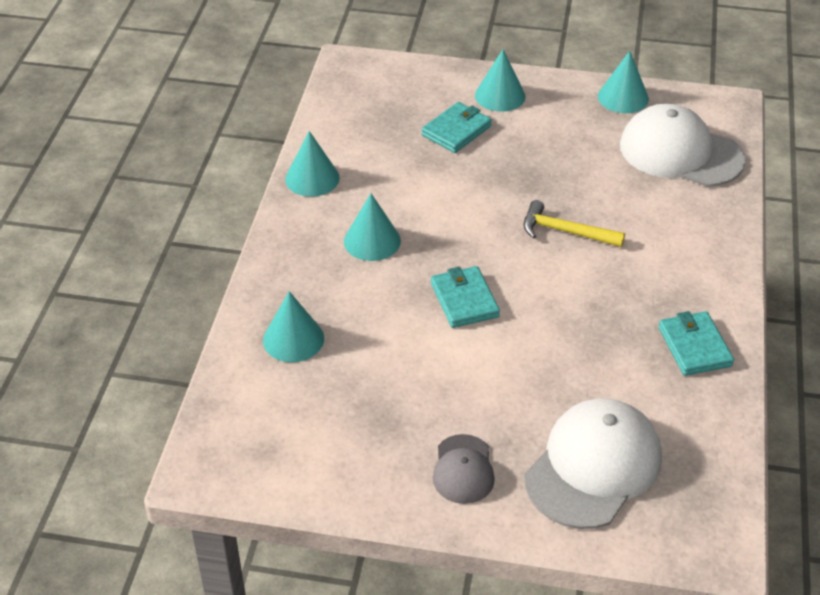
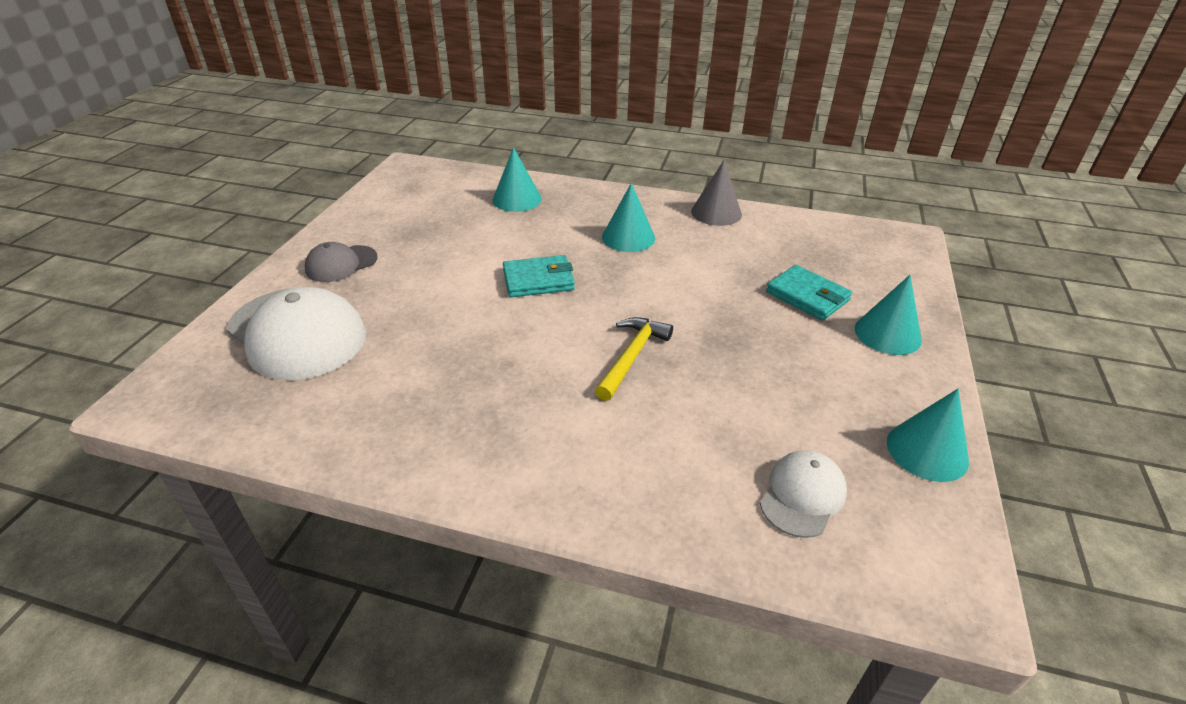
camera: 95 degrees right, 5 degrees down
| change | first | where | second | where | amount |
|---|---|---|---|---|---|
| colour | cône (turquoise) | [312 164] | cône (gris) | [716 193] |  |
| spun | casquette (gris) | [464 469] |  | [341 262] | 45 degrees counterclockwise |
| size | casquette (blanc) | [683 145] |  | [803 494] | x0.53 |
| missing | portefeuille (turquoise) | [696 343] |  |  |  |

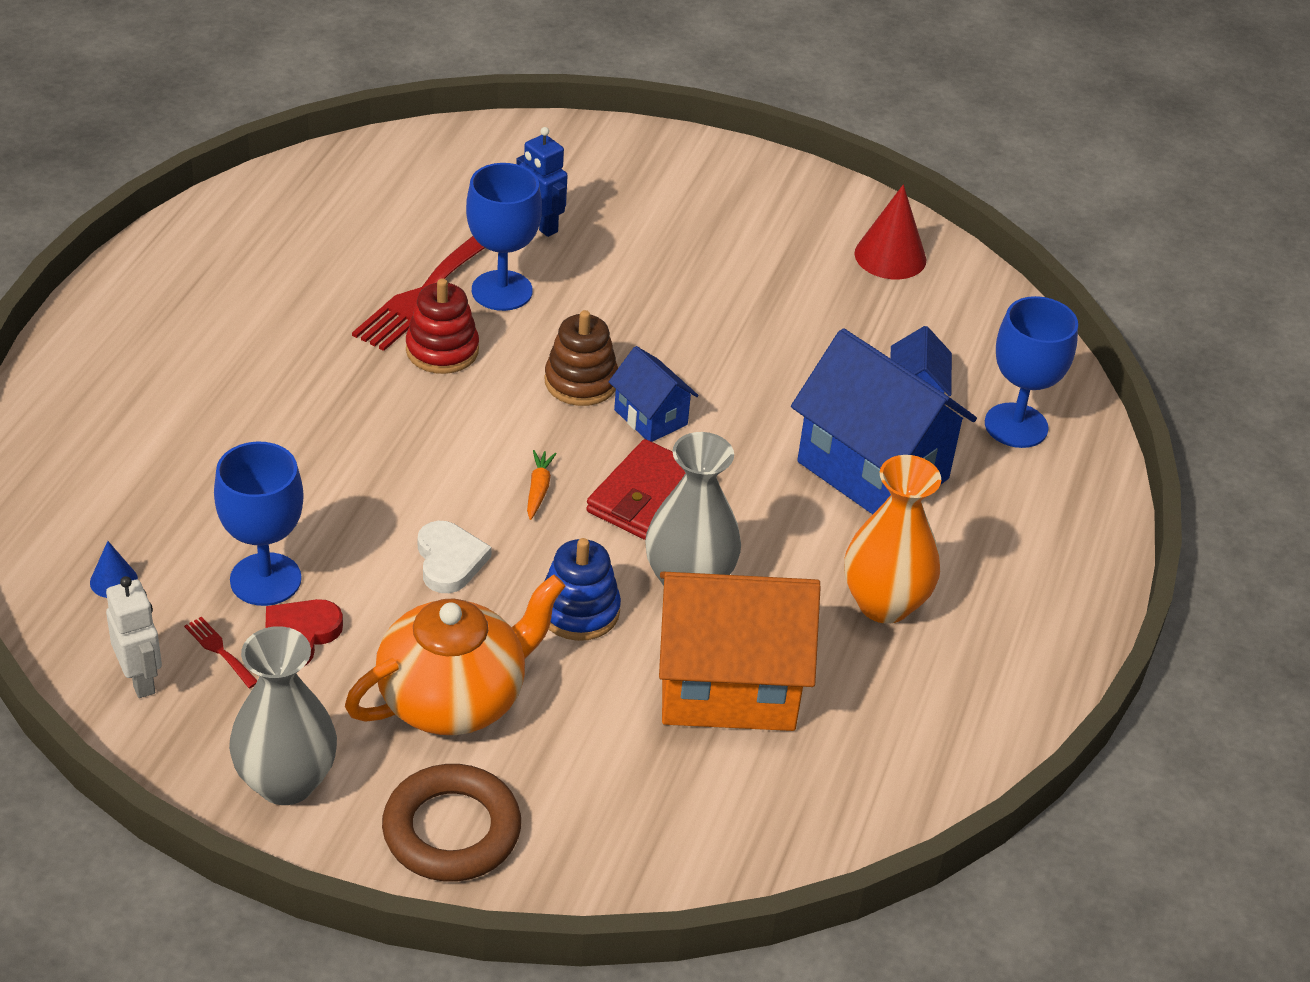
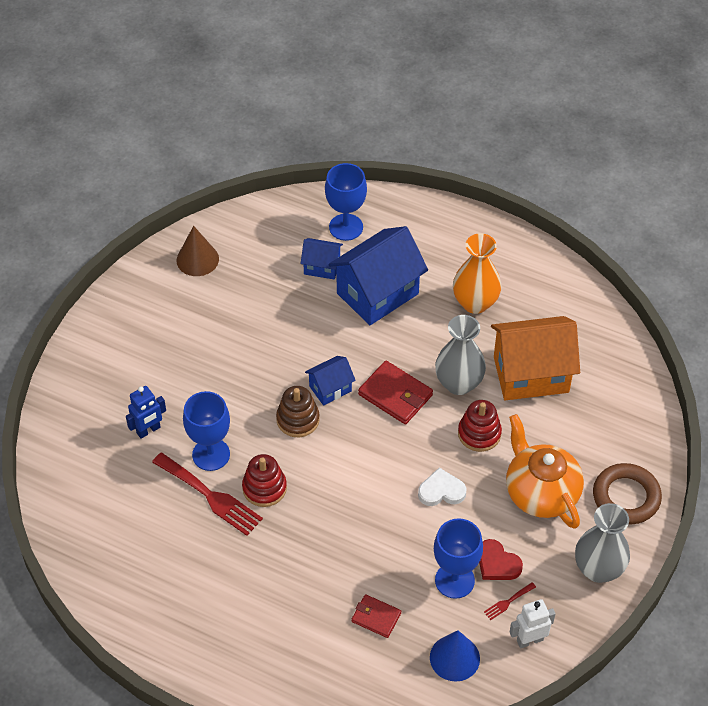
camera: 80 degrees left, 10 degrees up
| change | first | where | second | where | amount |
|---|---|---|---|---|---|
| size | cône (bleu) | [114 569] |  | [455 656] | x1.86 |
| missing | carotte (orange) | [542 485] |  |  |  |
| colour | jouet à empiler (bleu) | [583 589] | jouet à empiler (rouge) | [480 426] |  |
| spun | maison (orange) | [740 651] |  | [535 358] | 75 degrees clockwise |
| colour | cône (rouge) | [890 231] | cône (marron) | [198 251] |  |
| appeared |  |  | portefeuille (rouge) | [376 616] |  |

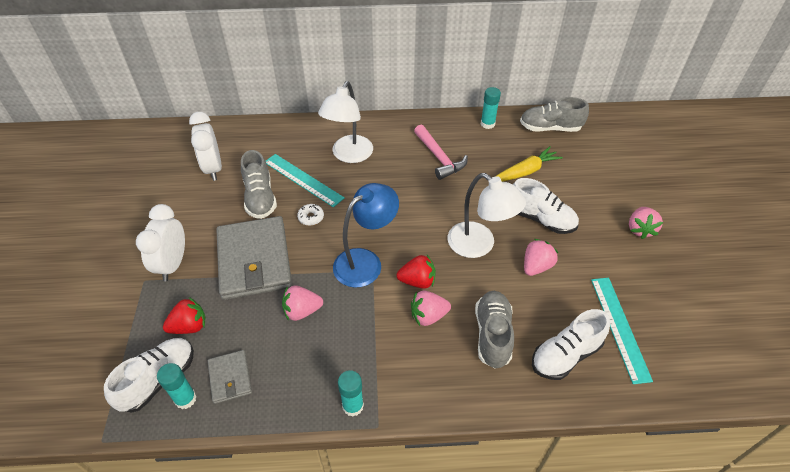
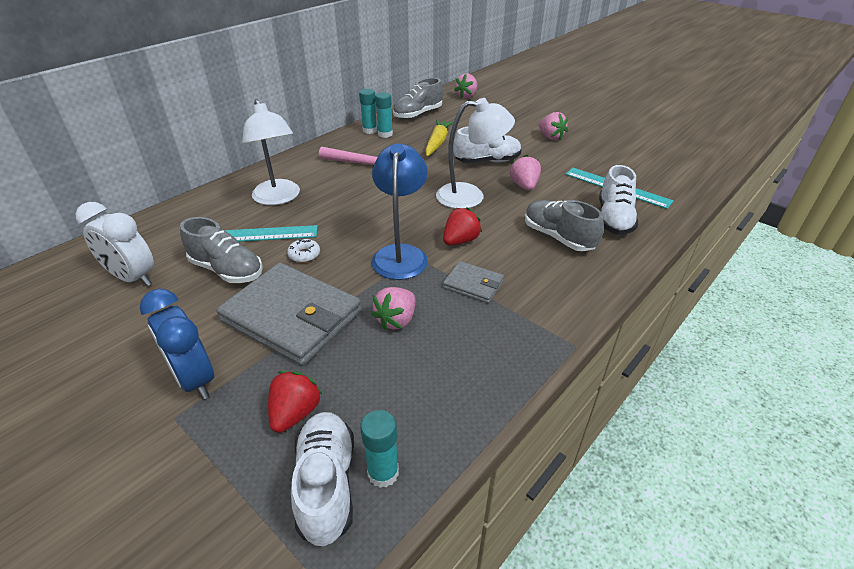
camera: 45 degrees left, 10 degrees down
| change | first | where | second | where | amount |
|---|---|---|---|---|---|
| colour | réveil (blanc) | [160 242] | réveil (bleu) | [177 344] |  |
| relocated | portefeuille (gris) | [230 377] |  | [473 282] |  |
| relocated | bâton de colle (turquoise) | [351 393] |  | [384 115] |  |
| relocated | fraise (rose) | [431 308] |  | [465 86] |  |

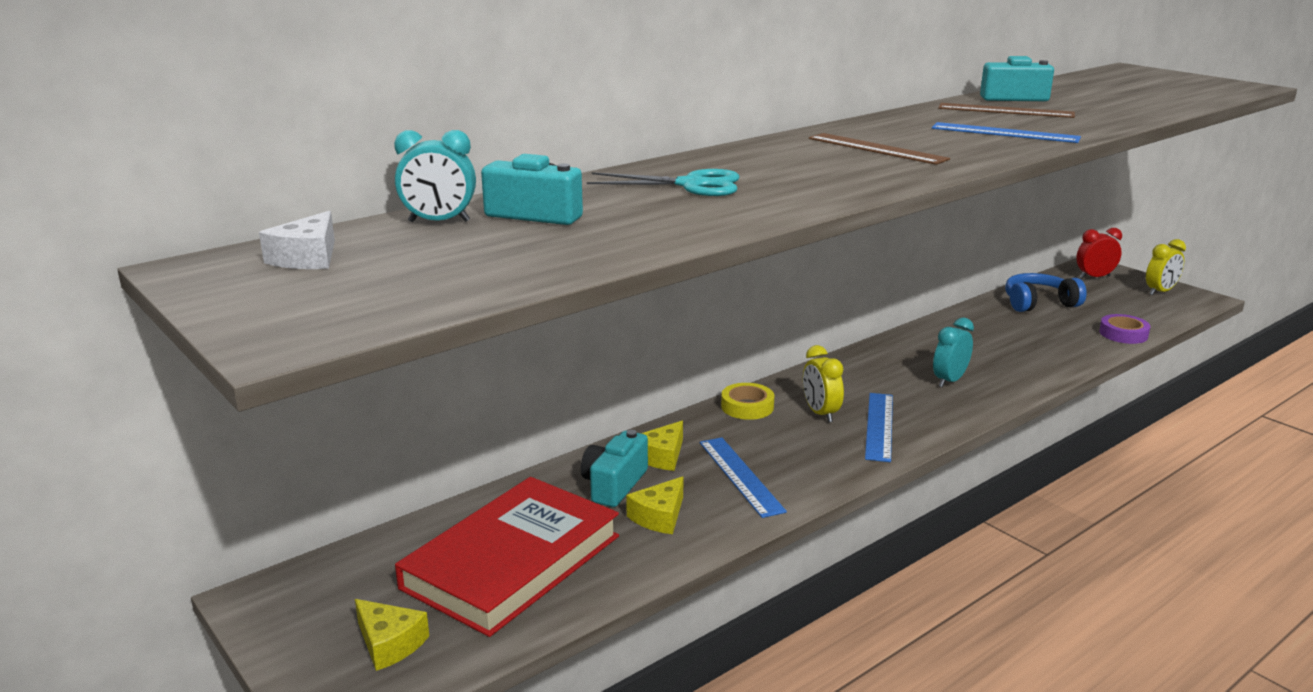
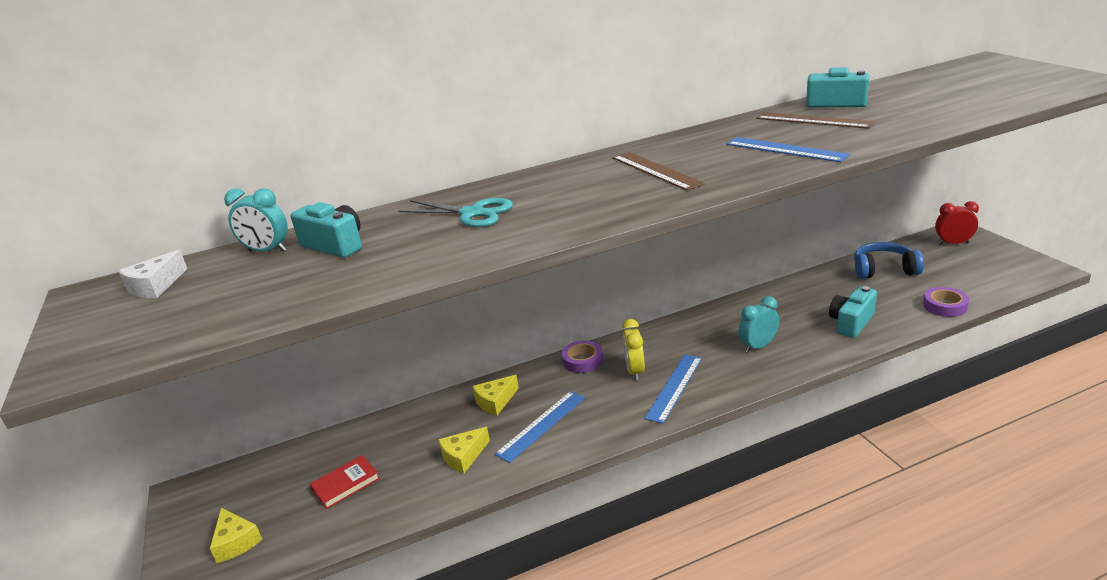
camera: 20 degrees right, 5 degrees up
| change | first | where | second | where | amount |
|---|---|---|---|---|---|
| size | livre (rouge) | [507 557] |  | [345 482] | x0.42 |
| relocated | appareil photo (turquoise) | [614 468] |  | [853 312] |  |
| spun | règle (bleu) | [743 477] |  | [540 427] | 45 degrees clockwise |
| colour | ruban adhésif (jaune) | [747 401] | ruban adhésif (violet) | [582 356] |  |
| missing | réveil (jaune) | [1166 267] |  |  |  |

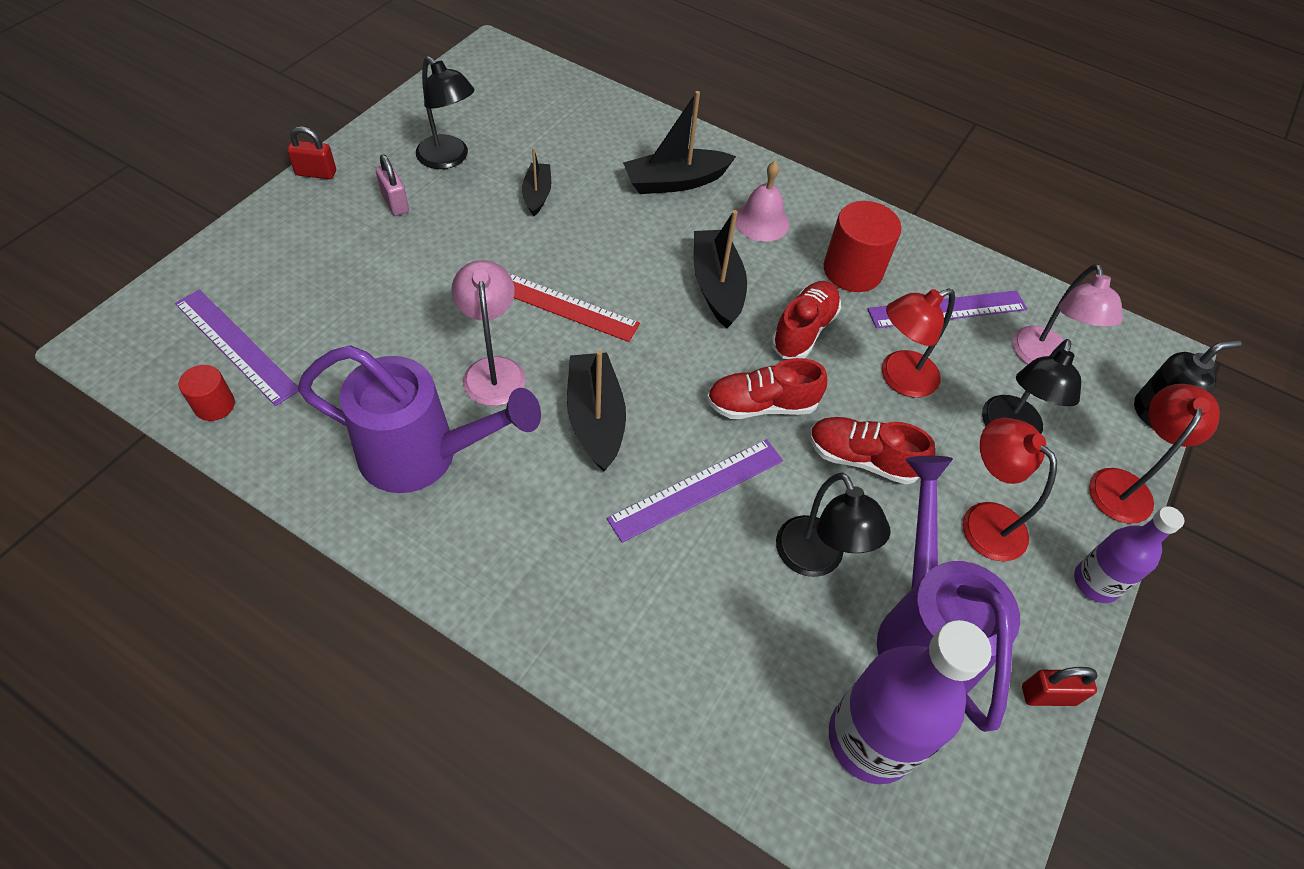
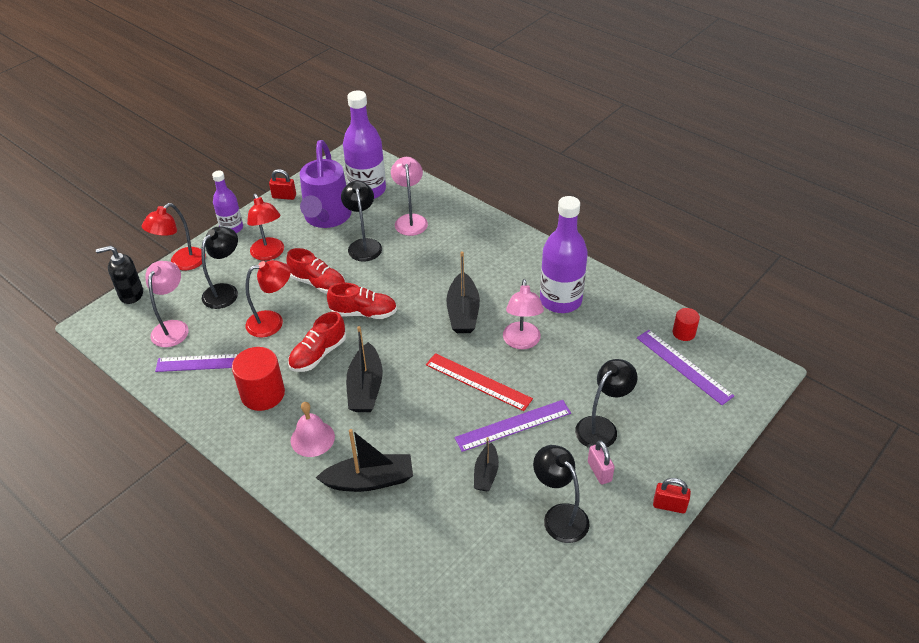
camera: 165 degrees left, 10 degrees down
| change | first | where | second | where | amount |
|---|---|---|---|---|---|
| exchanged | arrosoir (violet) | [419 419] | bouteille (violet) | [564 254] |  |
| relocated | règle (violet) | [695 491] |  | [513 426] |  |
| appeared |  |  | lampe (rose) | [409 196] |  |
| appeared |  |  | lampe (noir) | [606 403] |  |

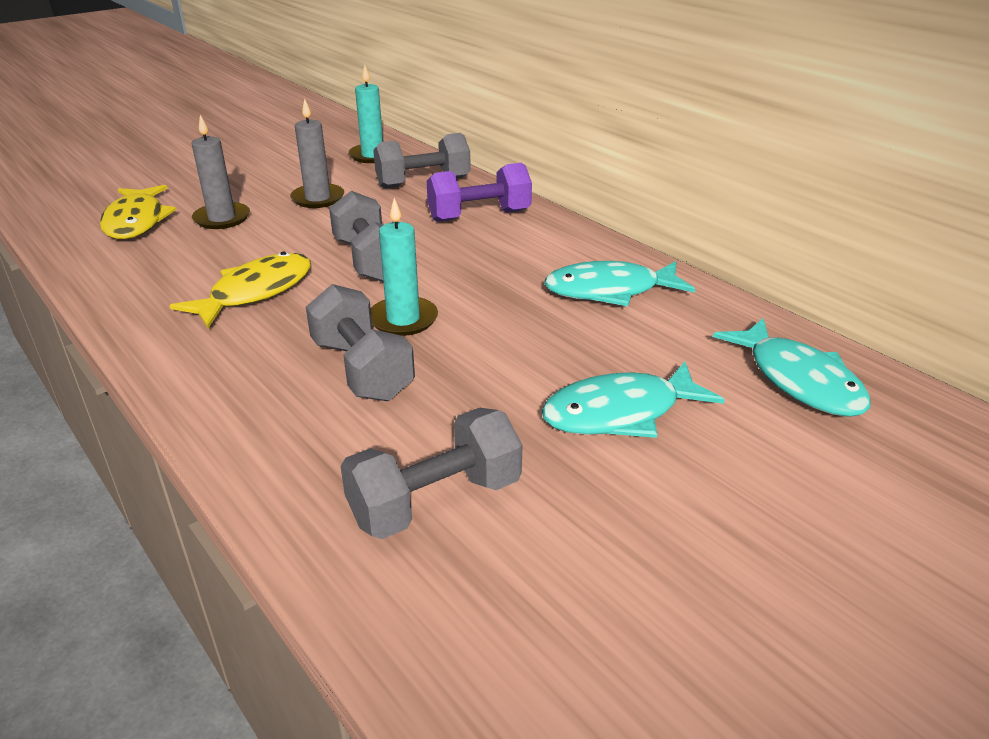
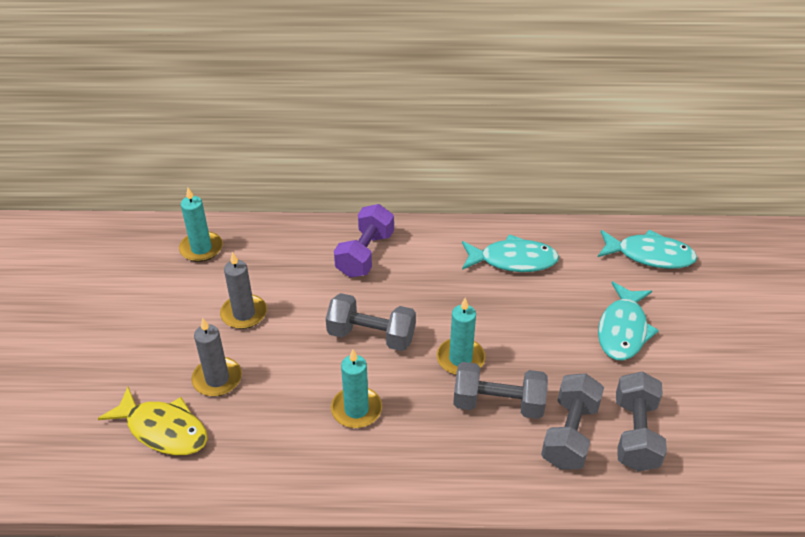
camera: 50 degrees left, 10 degrees up
| change | first | where | second | where | amount |
|---|---|---|---|---|---|
| exchanged | poisson (jaune) | [240 290] | bougie (turquoise) | [356 388] |  |
| relocated | haltère (gris) | [422 160] |  | [572 421] |  |
| spun | poisson (turquoise) | [619 283] |  | [510 253] | 120 degrees counterclockwise |

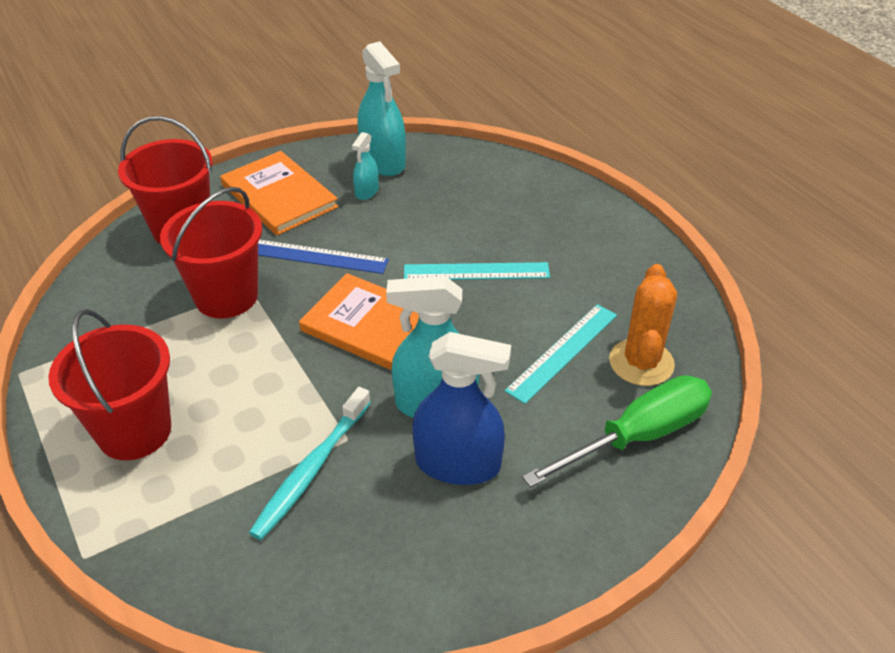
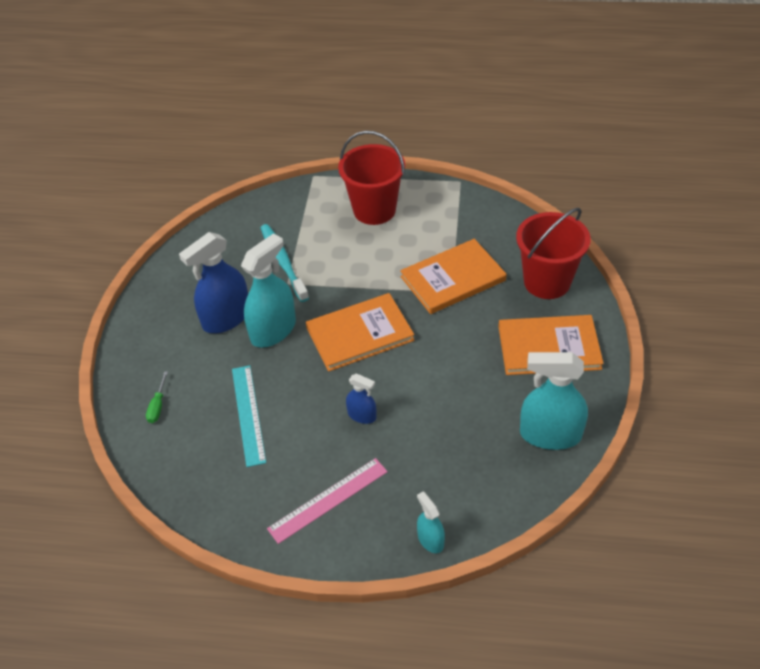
camera: 130 degrees right, 5 degrees up
| change | first | where | second | where | amount |
|---|---|---|---|---|---|
| exchanged | seau (rouge) | [211 252] | livre (orange) | [453 276] |  |
| missing | règle (bleu) | [323 257] |  |  |  |
| relocated | vaporisateur (turquoise) | [365 166] |  | [431 522] |  |
| exchanged | règle (turquoise) | [477 271] | vaporisateur (bleu) | [361 398] |  |
| size | tournevis (vert) | [617 431] |  | [157 397] | x0.40 |
| missing | cactus (orange) | [643 325] |  |  |  |
| appeared |  |  | règle (rose) | [327 501] |  |

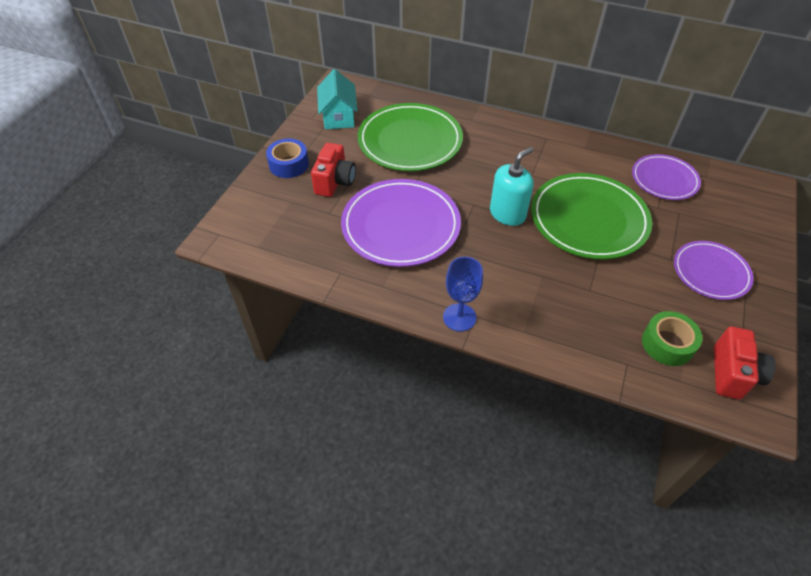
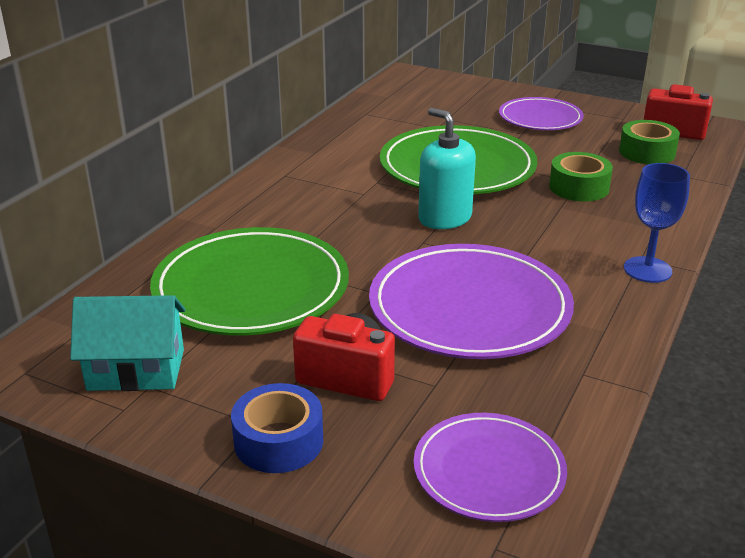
camera: 85 degrees left, 20 degrees down
| change | first | where | second | where | amount |
|---|---|---|---|---|---|
| relocated | assiette (violet) | [666 177] |  | [490 467] |  |
| appeared |  |  | ruban adhésif (vert) | [581 176] |  |

